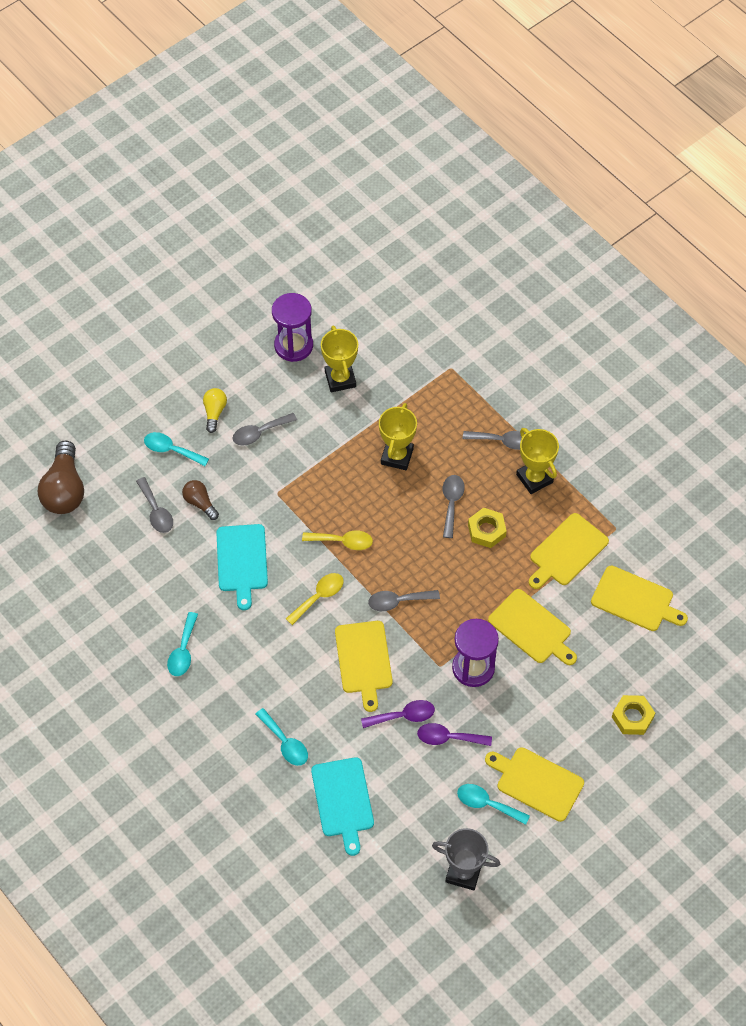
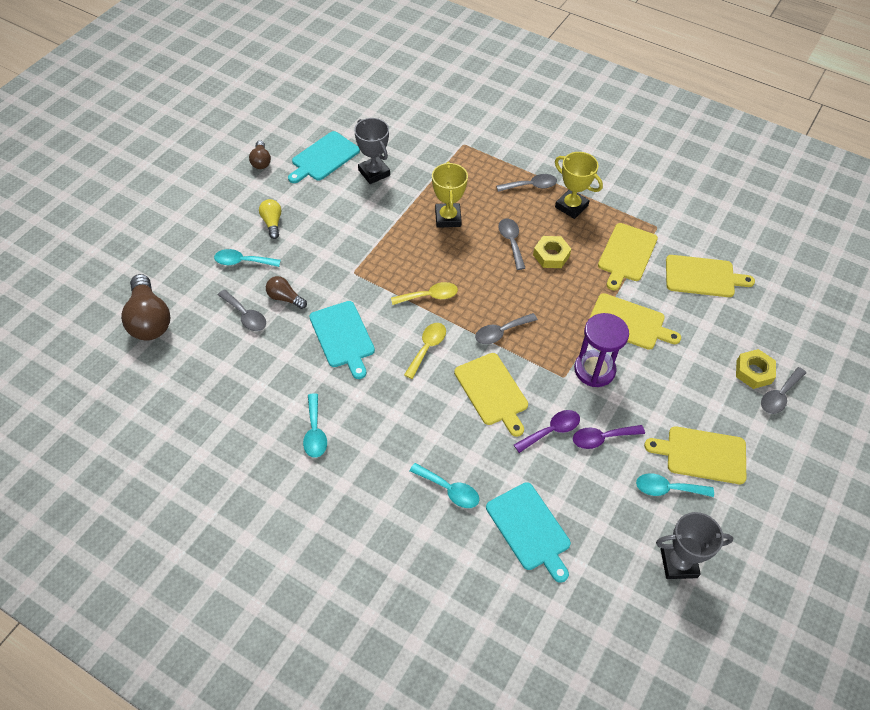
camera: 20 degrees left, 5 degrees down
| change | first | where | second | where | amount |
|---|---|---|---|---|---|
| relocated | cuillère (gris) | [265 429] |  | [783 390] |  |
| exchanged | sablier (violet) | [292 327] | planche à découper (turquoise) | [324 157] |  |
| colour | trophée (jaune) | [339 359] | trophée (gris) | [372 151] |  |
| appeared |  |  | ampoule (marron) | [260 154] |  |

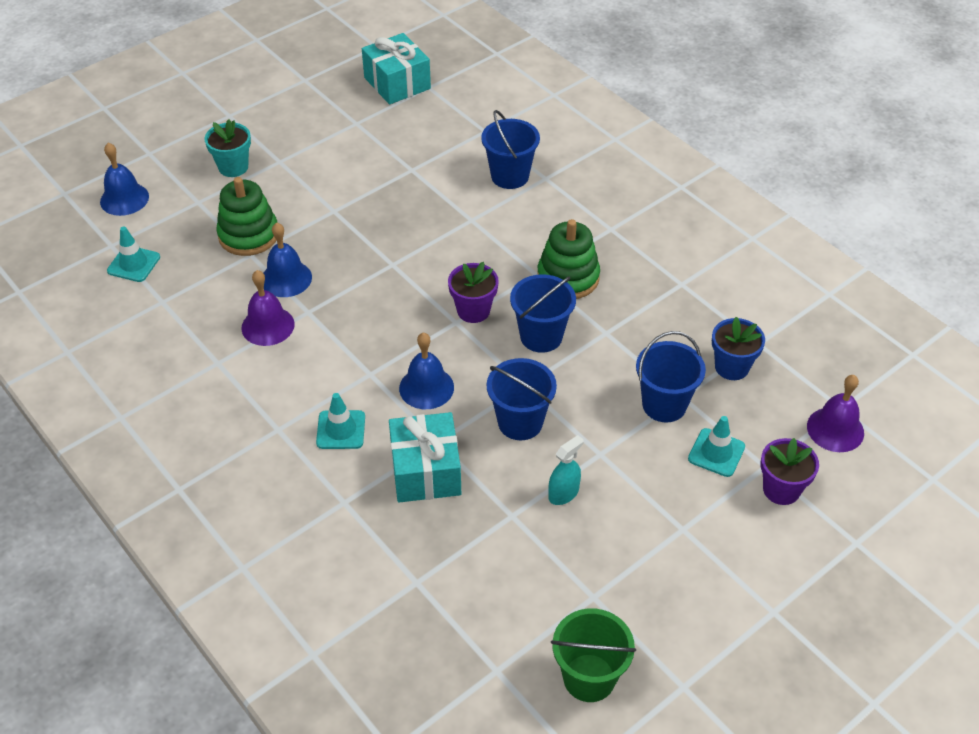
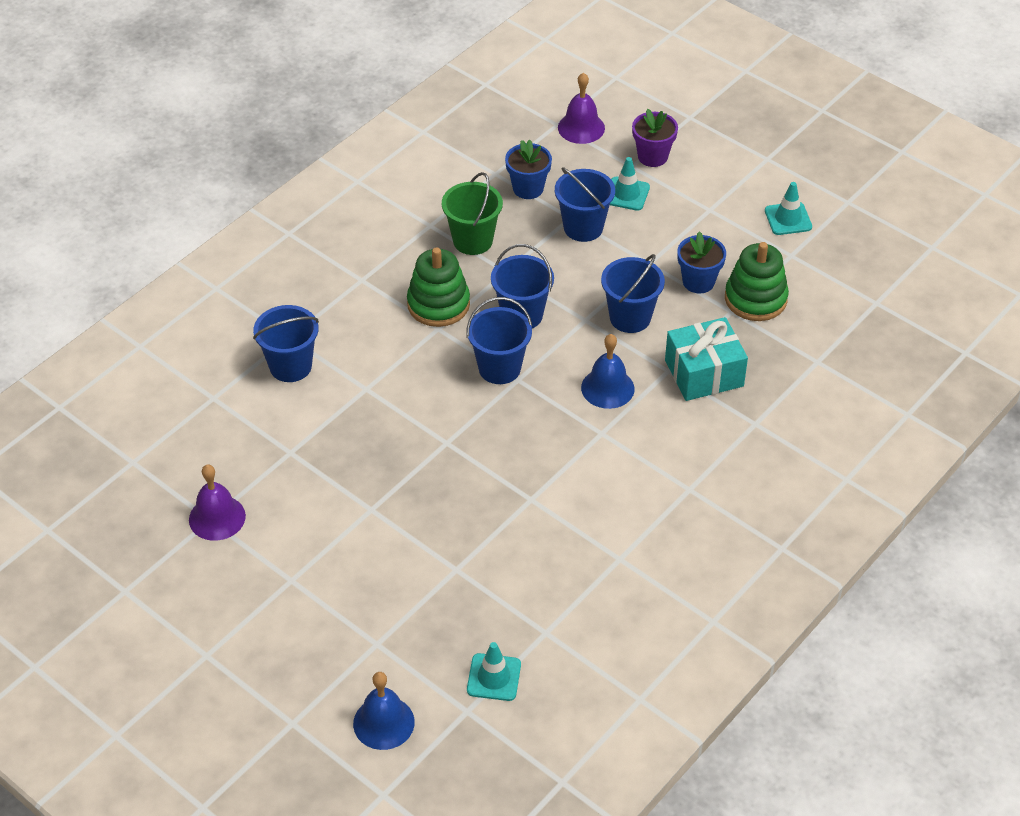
camera: 100 degrees left, 0 degrees up
| change | first | where | second | where | amount |
|---|---|---|---|---|---|
| missing | pot de fleurs (turquoise) | [228 148] |  |  |  |
| relocated | jouet à empiler (vert) | [247 216] |  | [757 281] |  |
| relocated | cloche (violet) | [268 308] |  | [217 502] |  |
| missing | cloche (bleu) | [288 259] |  |  |  |
| relocated | cône de chantier (turquoise) | [340 421] |  | [788 208] |  |
| missing | cadeau (turquoise) | [396 68] |  |  |  |
| exchanged | pot de fleurs (violet) | [473 292] | seau (bleu) | [499 340] |  |
| exchanged | vaporisateur (turquoise) | [566 470] | pot de fleurs (bleu) | [701 262] |  |
| relocated | seau (vert) | [593 655] |  | [472 213] |  |

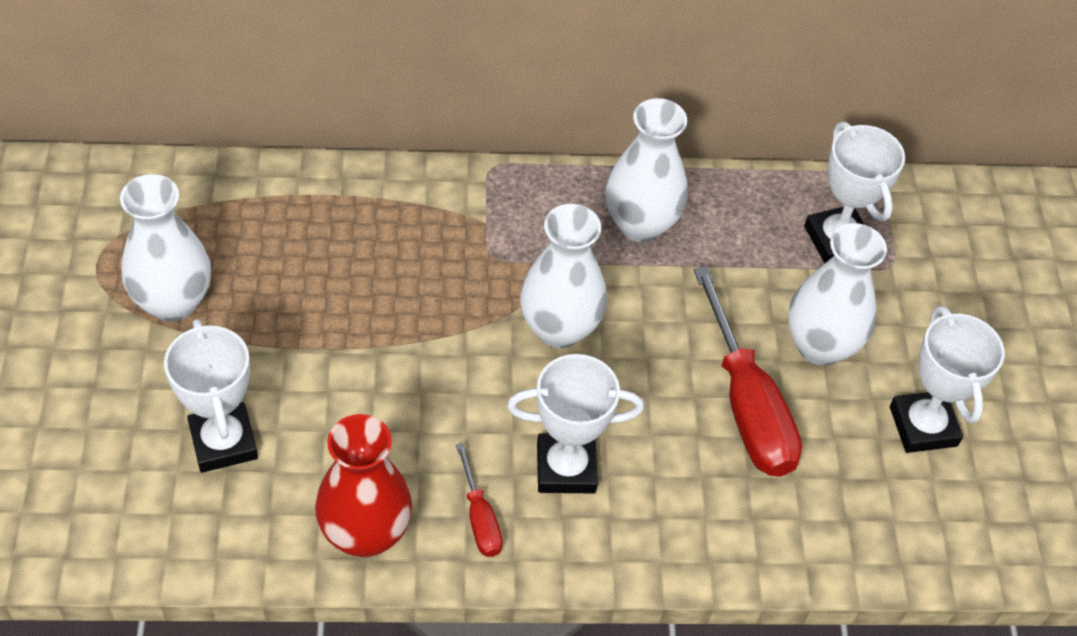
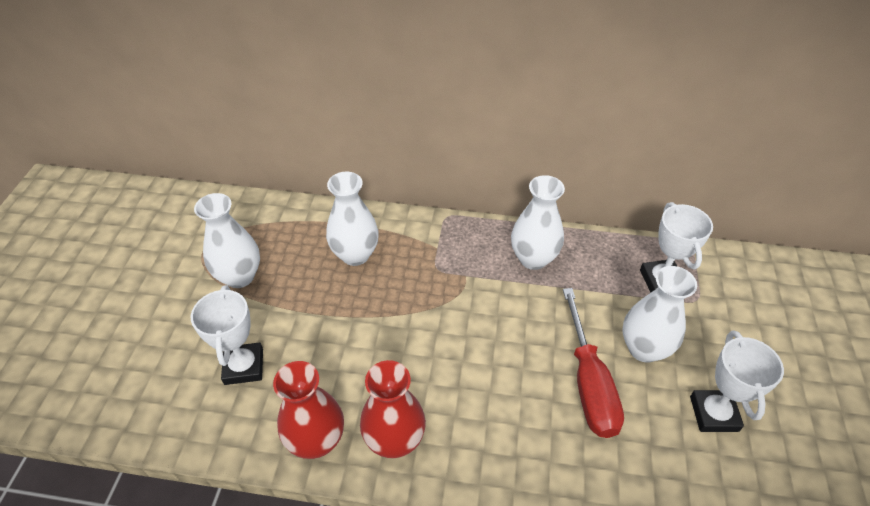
camera: 15 degrees right, 5 degrees down
| change | first | where | second | where | amount |
|---|---|---|---|---|---|
| exchanged | tournevis (rouge) | [479 500] | vase (rouge) | [393 409] |  |
| missing | trophée (blanc) | [575 424] |  |  |  |
| relocated | vase (blanc) | [563 276] |  | [352 219] |  |

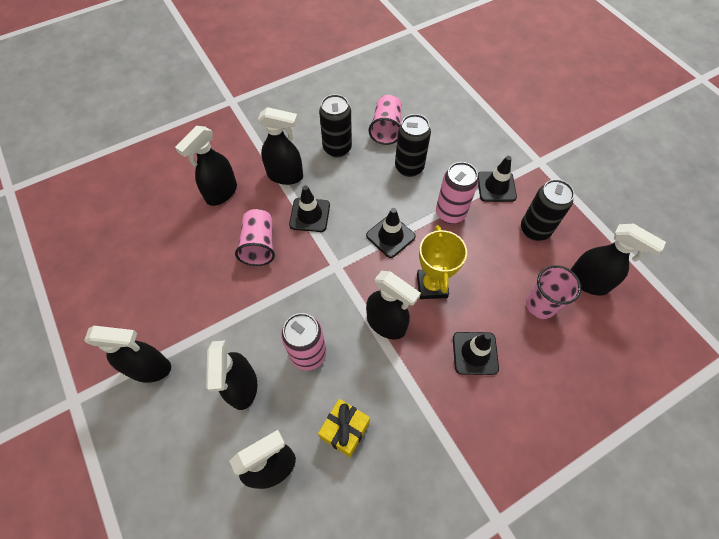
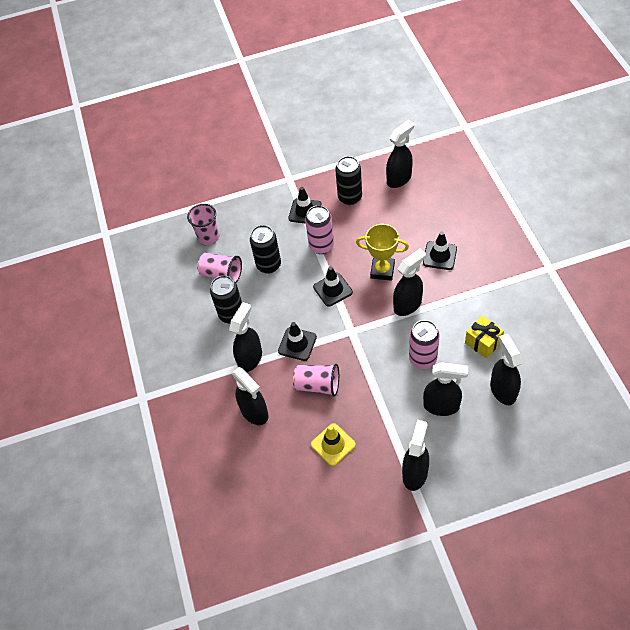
camera: 70 degrees left, 5 degrees down
| change | first | where | second | where | amount |
|---|---|---|---|---|---|
| relocated | gobelet (rose) | [553 292] |  | [203 224] |  |
| appeared |  |  | cône de chantier (jaune) | [333 444] |  |

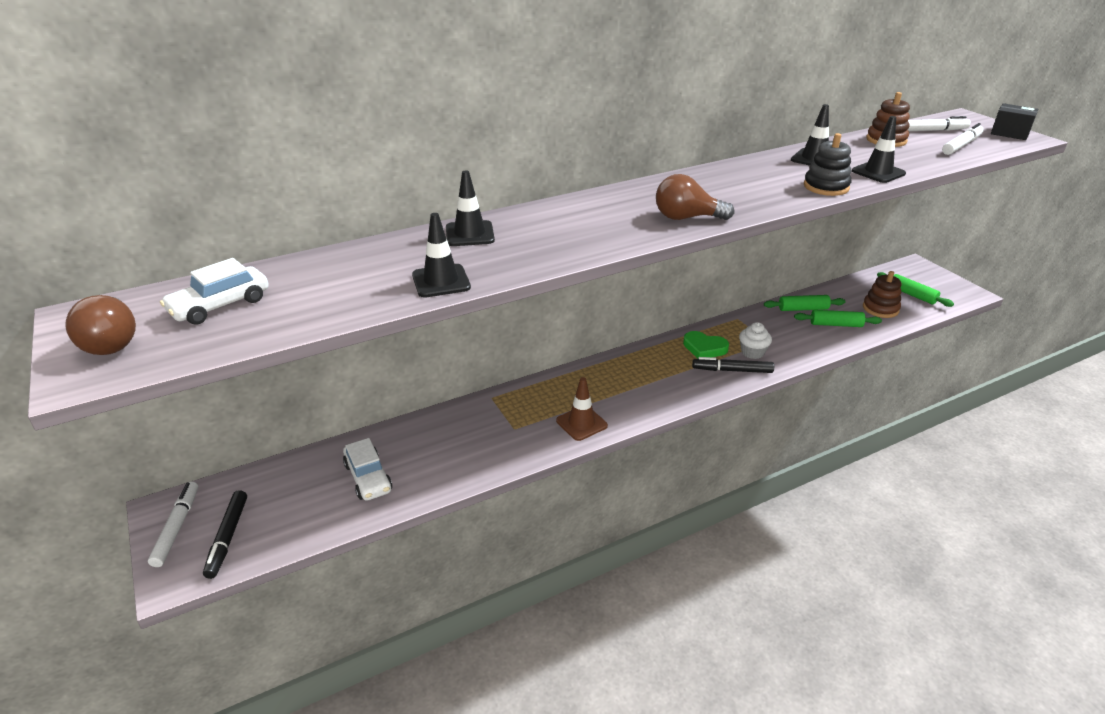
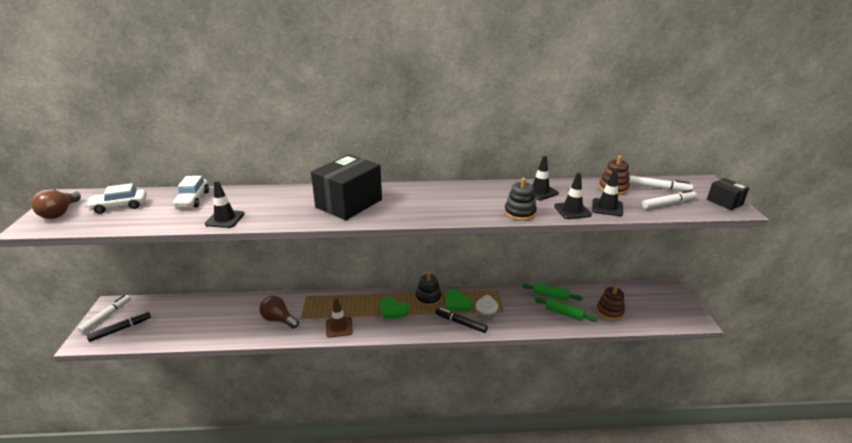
camera: 25 degrees right, 5 degrees down
| change | first | where | second | where | amount |
|---|---|---|---|---|---|
| spun | feutre (noir) | [225 534] |  | [118 327] | 150 degrees counterclockwise |
| relocated | voiture (blanc) | [367 469] |  | [191 192] |  |
| relocated | cône de chantier (noir) | [470 208] |  | [607 193] |  |
| relocated | ampoule (marron) | [695 197] |  | [279 312] |  |
| missing | rouleau à pâtisserie (vert) | [915 289] |  |  |  |
| appeared |  |  | boîte (noir) | [346 187] |  |
| appeared |  |  | cœur (vert) | [394 308] |  |
| appeared |  |  | jouet à empiler (noir) | [428 289] |  |

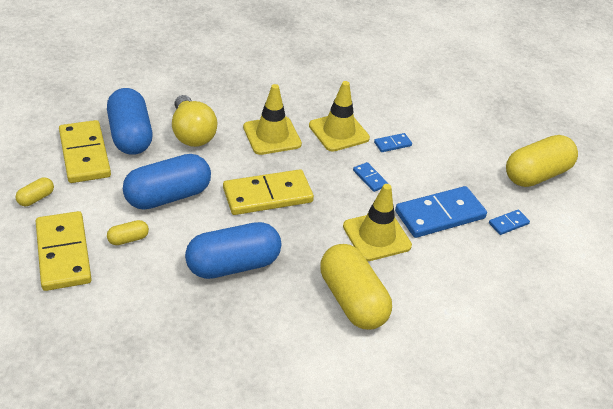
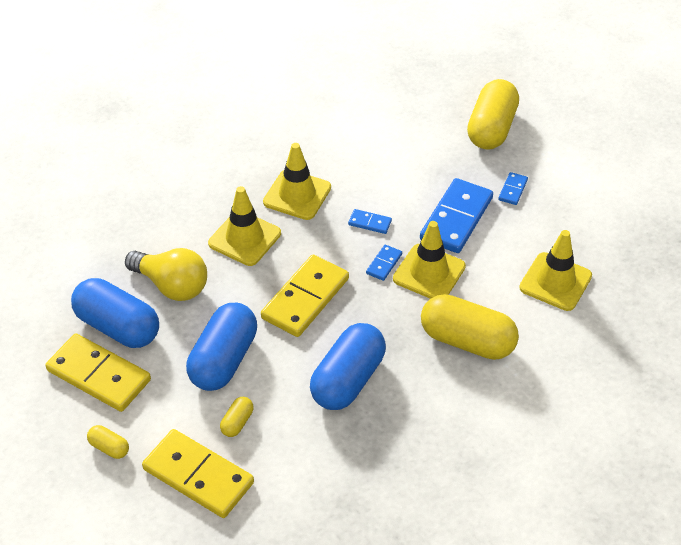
camera: 35 degrees left, 5 degrees up
| change | first | where | second | where | amount |
|---|---|---|---|---|---|
| spun | gélule (jaune) | [34 191] |  | [108 442] | 60 degrees counterclockwise |
| relocated | domino (bleu) | [393 142] |  | [384 263] |  |
| appeared |  |  | cône de chantier (jaune) | [555 270] |  |

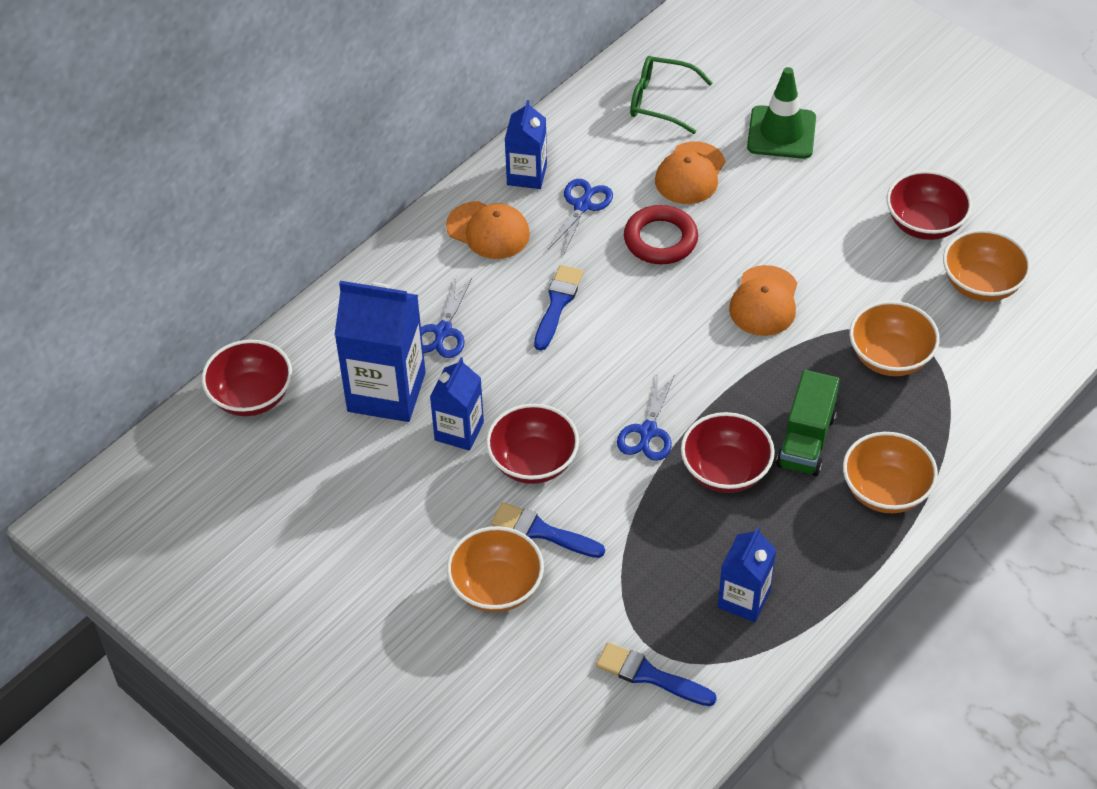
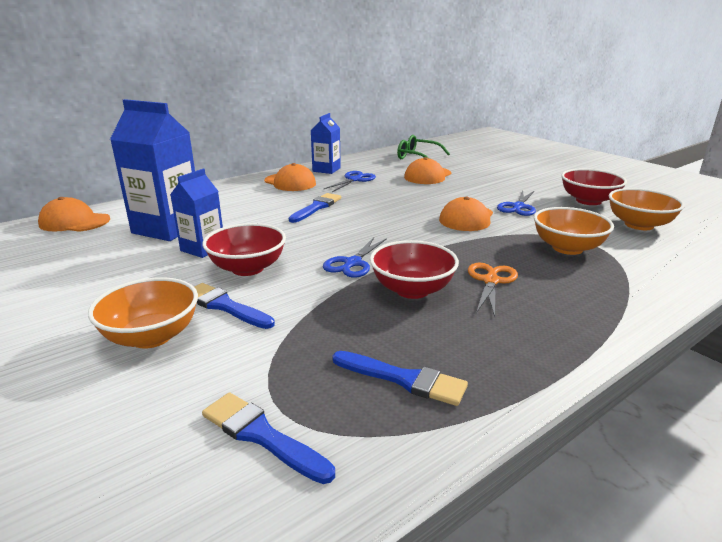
camera: 10 degrees right, 25 degrees down
| change | first | where | second | where | amount |
|---|---|---|---|---|---|
| exchanged | bol (rouge) | [247 377] | casquette (orange) | [74 214] |  |
| relocated | ciseaux (bleu) | [446 318] |  | [516 203] |  |
| missing | anneau (rouge) | [661 234] |  |  |  |
| exchanged | brique de lait (bleu) | [747 574] | pinceau (bleu) | [400 378] |  |
| missing | cône de chantier (vert) | [781 113] |  |  |  |
| exchanged | camion (vert) | [808 423] | ciseaux (orange) | [493 290] |  |
| missing | bol (orange) | [890 472] |  |  |  |

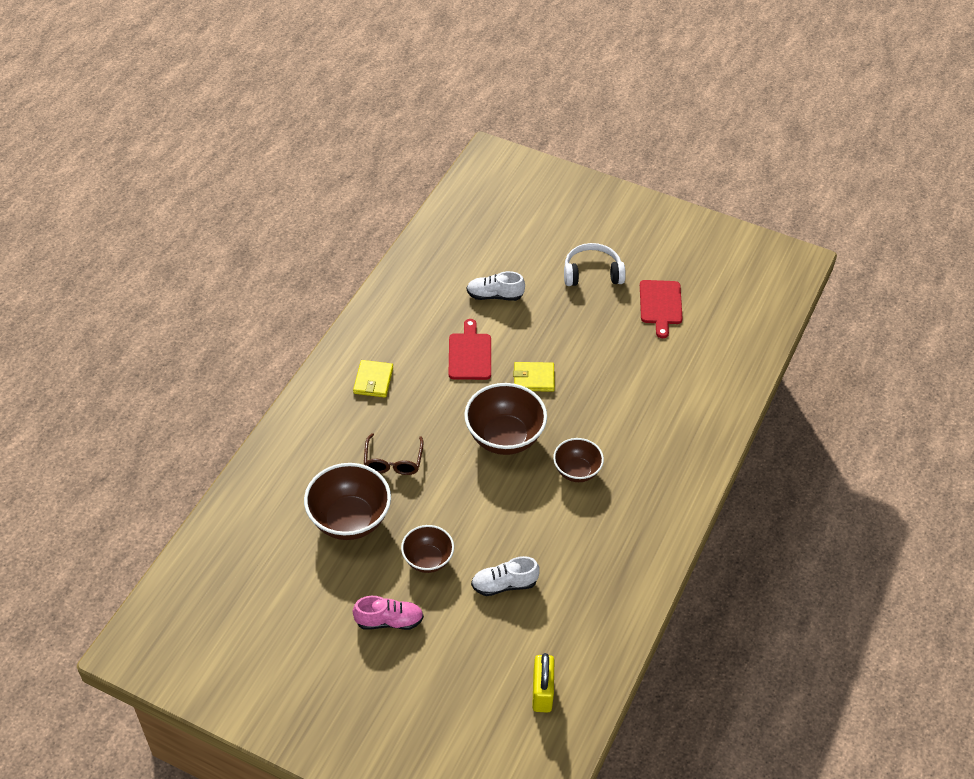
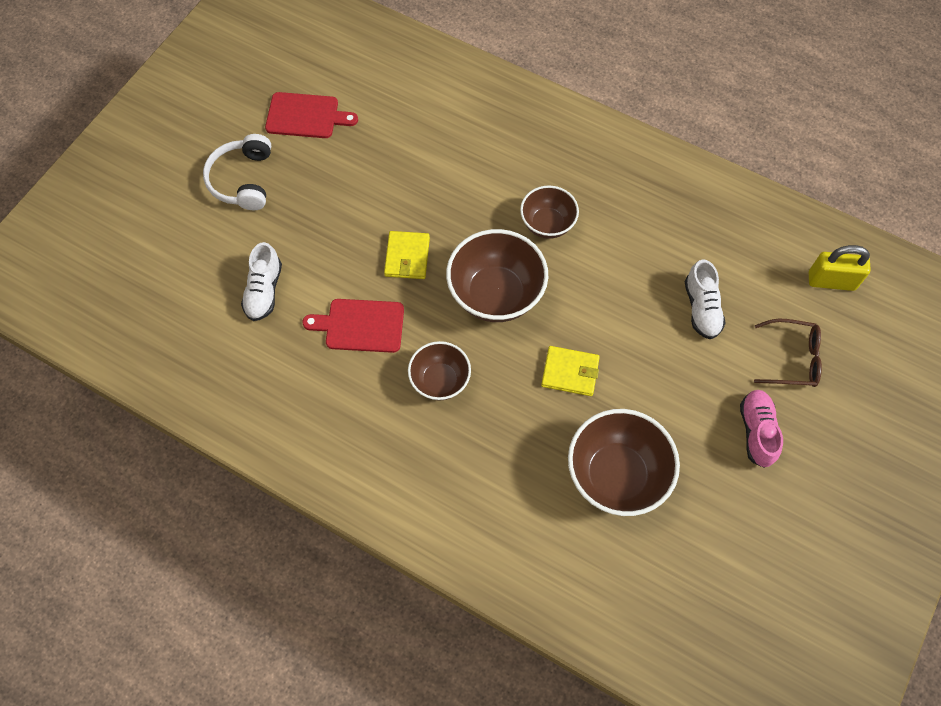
camera: 85 degrees left, 15 degrees up
| change | first | where | second | where | amount |
|---|---|---|---|---|---|
| relocated | portefeuille (jaune) | [373 378] |  | [570 371] |  |
| relocated | lunettes (marron) | [394 454] |  | [788 353] |  |
| relocated | bol (marron) | [427 549] |  | [439 371] |  |

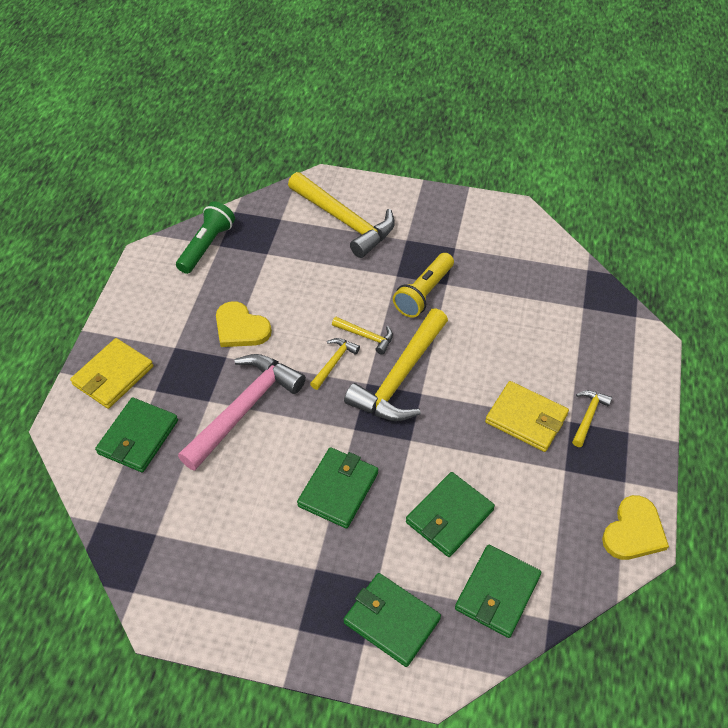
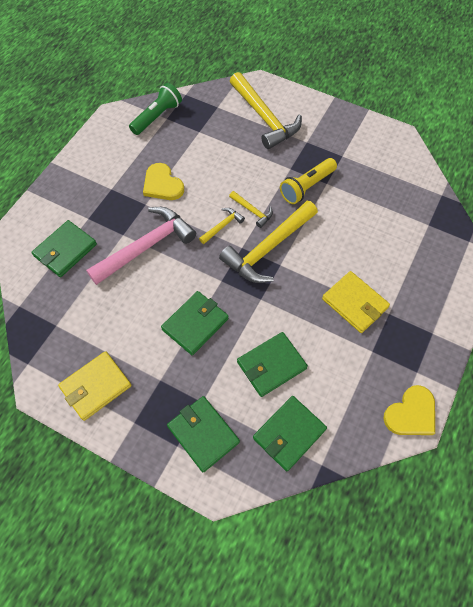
camera: 15 degrees right, 10 degrees up
| change | first | where | second | where | amount |
|---|---|---|---|---|---|
| relocated | portefeuille (jaune) | [111 373] |  | [94 386] |  |
| missing | marteau (jaune) | [592 418] |  |  |  |

